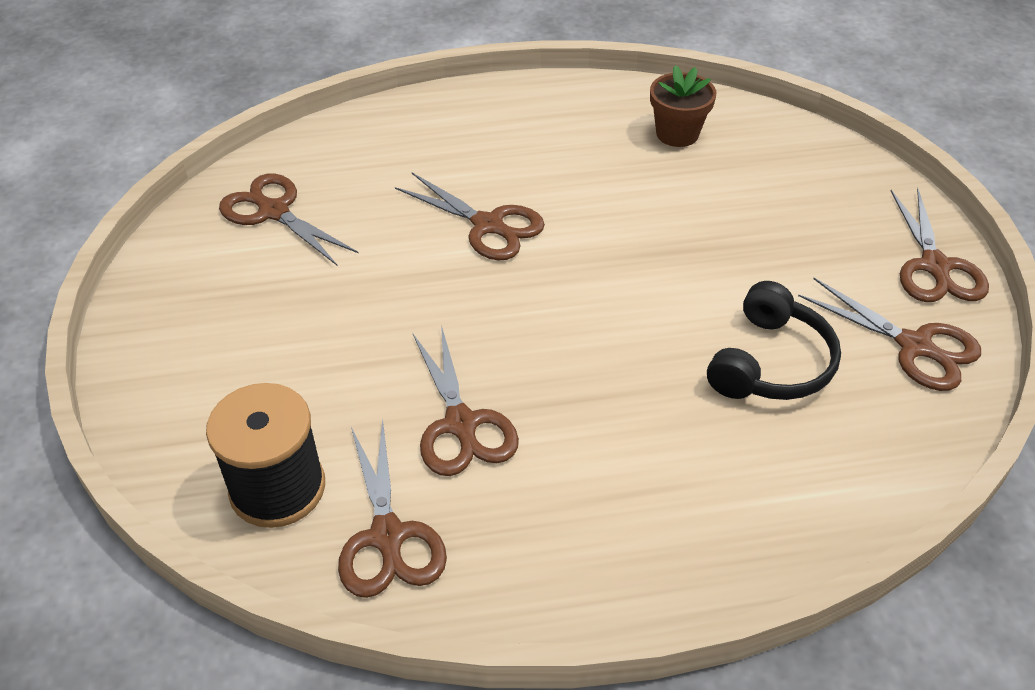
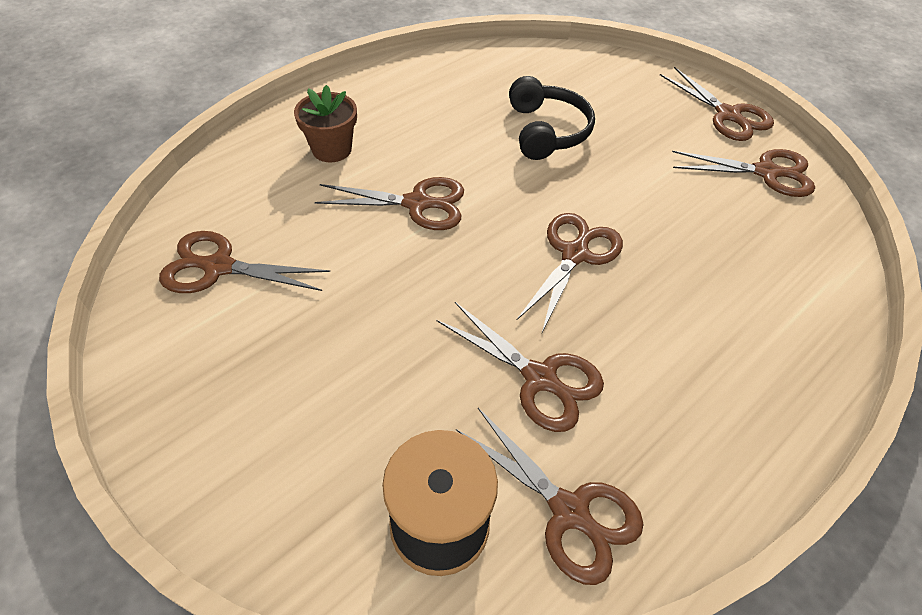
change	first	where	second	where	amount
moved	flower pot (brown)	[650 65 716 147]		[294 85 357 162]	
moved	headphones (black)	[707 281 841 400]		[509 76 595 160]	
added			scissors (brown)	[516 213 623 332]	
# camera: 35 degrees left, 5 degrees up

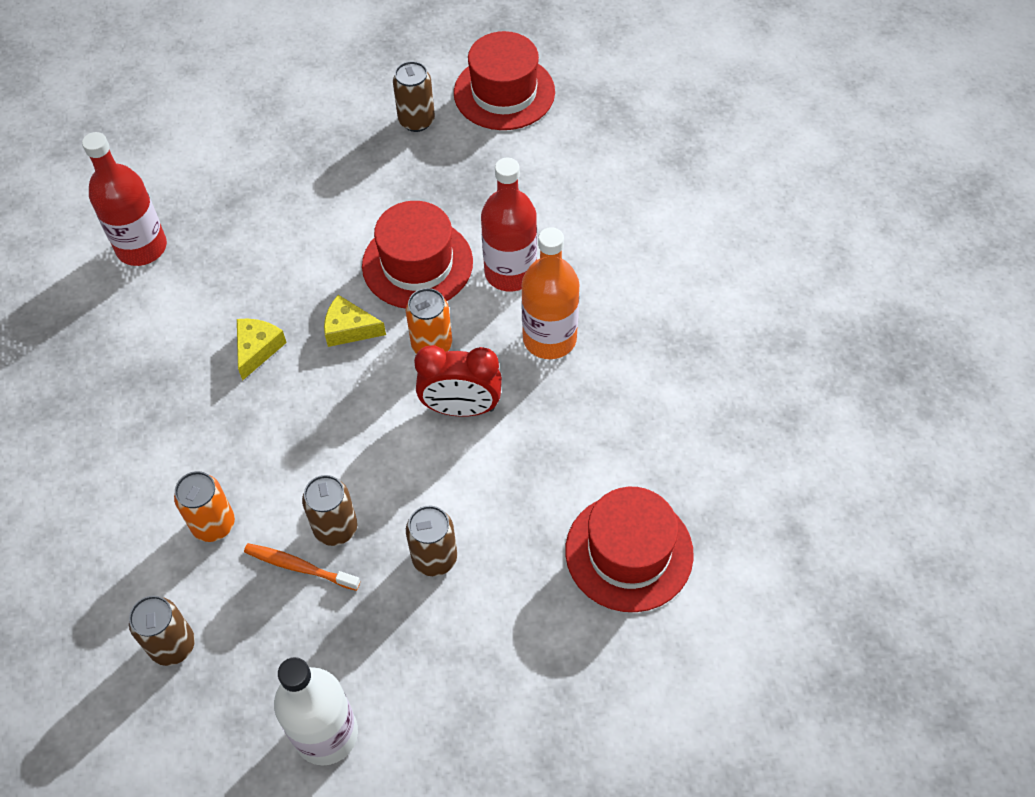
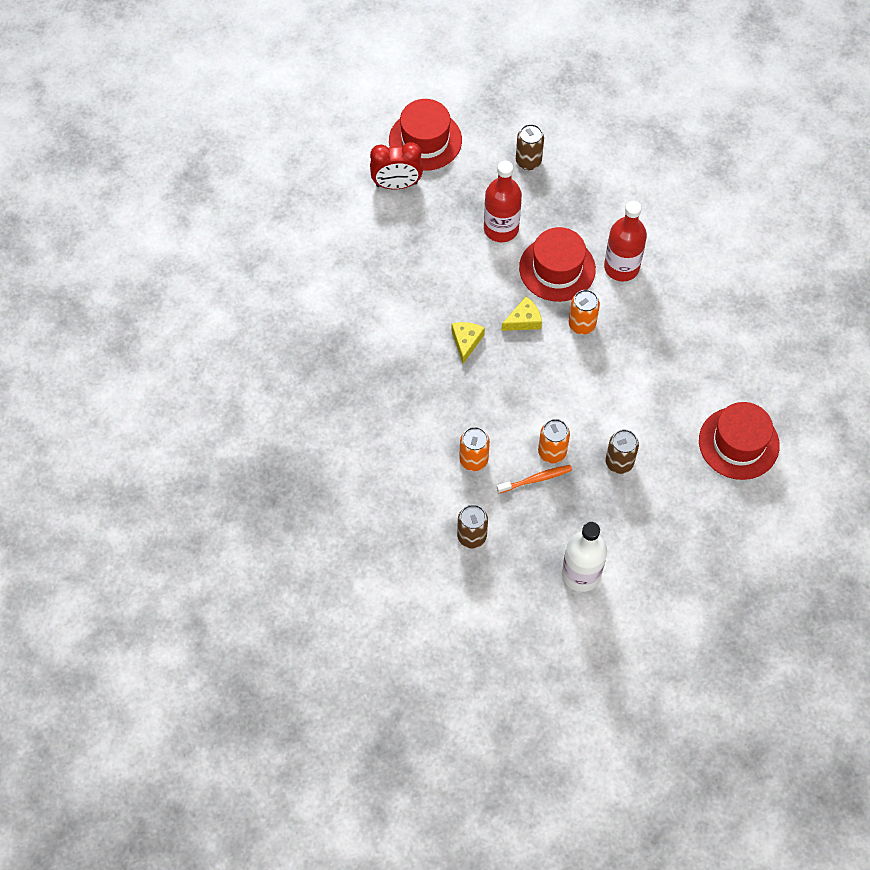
change	first	where	second	where	amount
moved	clock (red)	[414 345 502 417]		[370 142 423 189]	
moved	hat (red)	[454 31 555 130]		[389 99 462 171]	
moved	bottle (red)	[82 132 167 266]		[484 161 522 242]	
turned	toothbrush (orange)	[244 543 360 591]		[497 465 572 493]	150 degrees clockwise
turned	cheese (yellow)	[324 295 386 347]		[501 297 542 331]	150 degrees clockwise
recoloured	can (brown)	[302 475 357 546]	can (orange)	[538 419 570 463]	
removed	bottle (orange)	[521 227 579 359]			
# camera: 10 degrees left, 5 degrees up

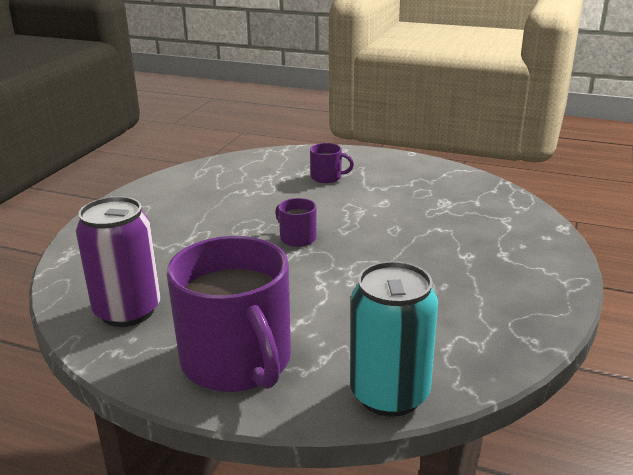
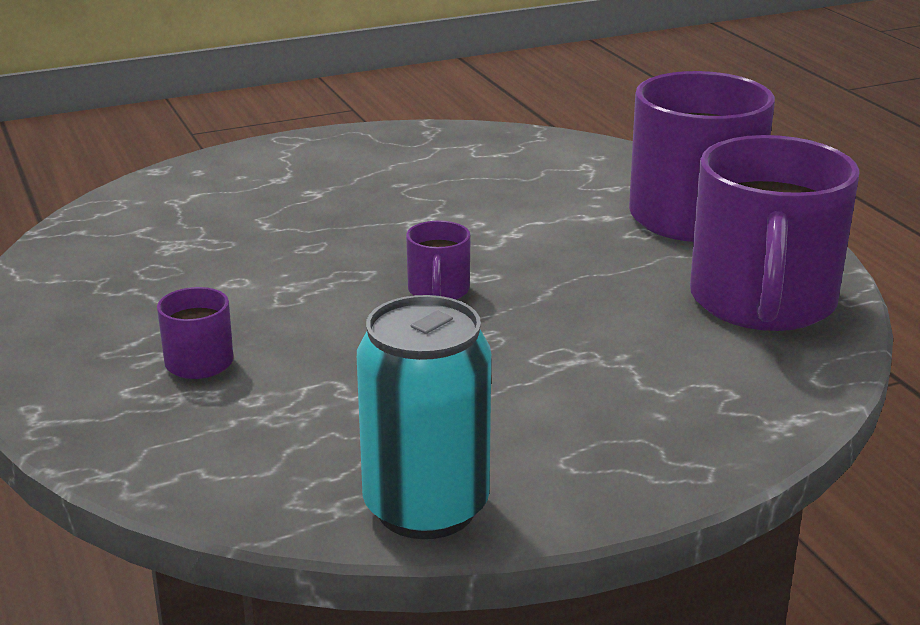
change	first	where	second	where	amount
moved	can (turquoise)	[350 261 438 417]		[357 295 491 539]	
replaced	can (purple)	[76 196 160 327]	mug (purple)	[690 135 860 331]	
# camera: 135 degrees left, 0 degrees up

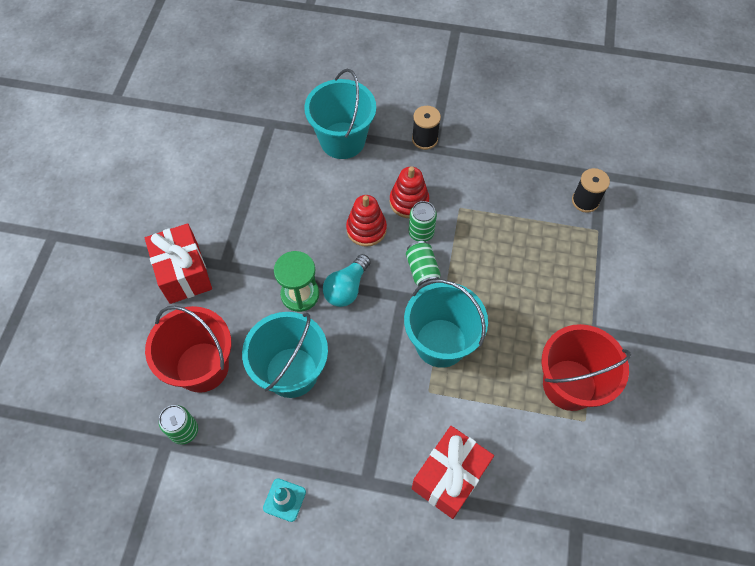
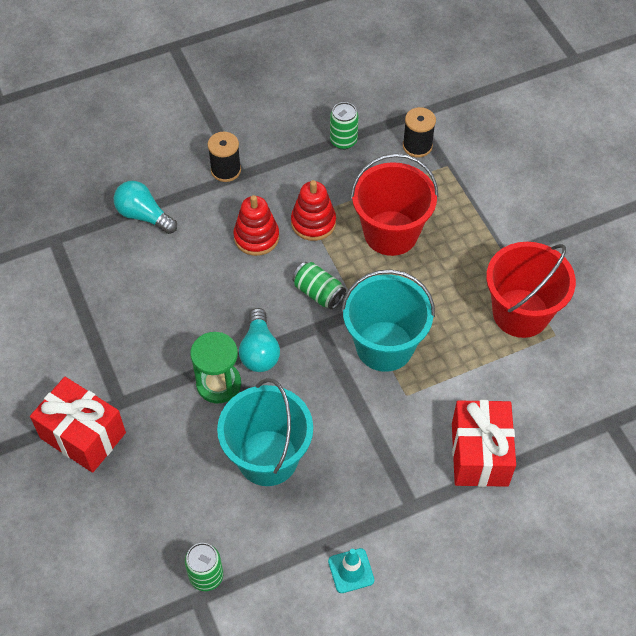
change	first	where	second	where	amount
replaced	bucket (turquoise)	[304 69 376 159]	light bulb (turquoise)	[114 181 177 234]	
moved	stacking toy (red)	[346 195 387 247]		[291 180 336 241]	
moved	can (green)	[408 201 437 241]		[330 102 359 150]	
moved	bucket (red)	[145 306 231 393]		[350 153 438 256]	
# camera: 35 degrees left, 5 degrees down

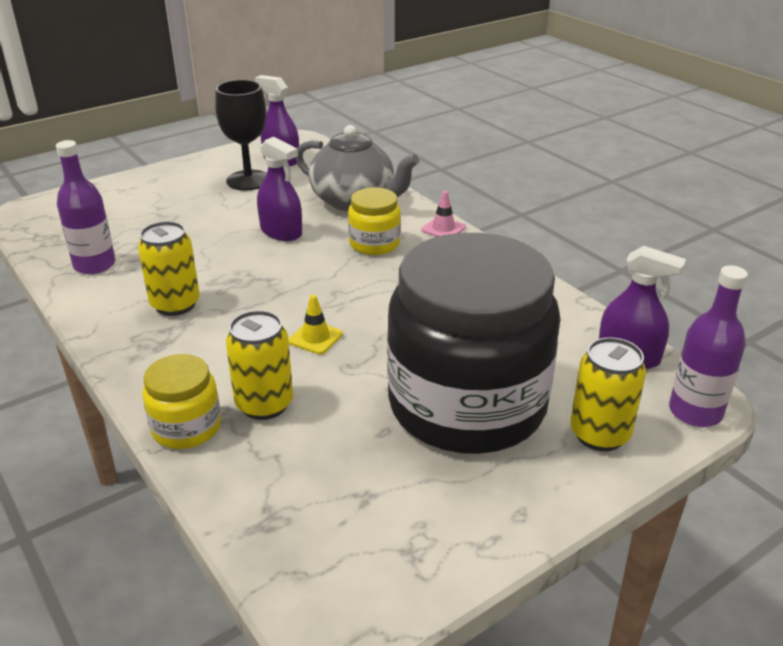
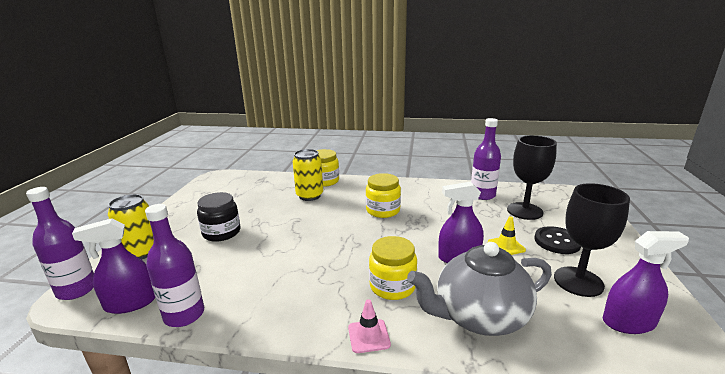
change	first	where	second	where	amount
added			bottle (purple)	[145 204 204 327]	
resized	jar (black)	[387 233 561 454]		[197 192 240 242]	x0.43
added			jar (yellow)	[366 173 401 218]	
moved	traffic cone (yellow)	[288 295 343 354]		[488 216 526 255]	
added			goblet (black)	[507 135 557 220]	
added			button (black)	[534 226 581 254]	
removed	can (yellow)	[138 221 200 316]			
# camera: 135 degrees right, 10 degrees down

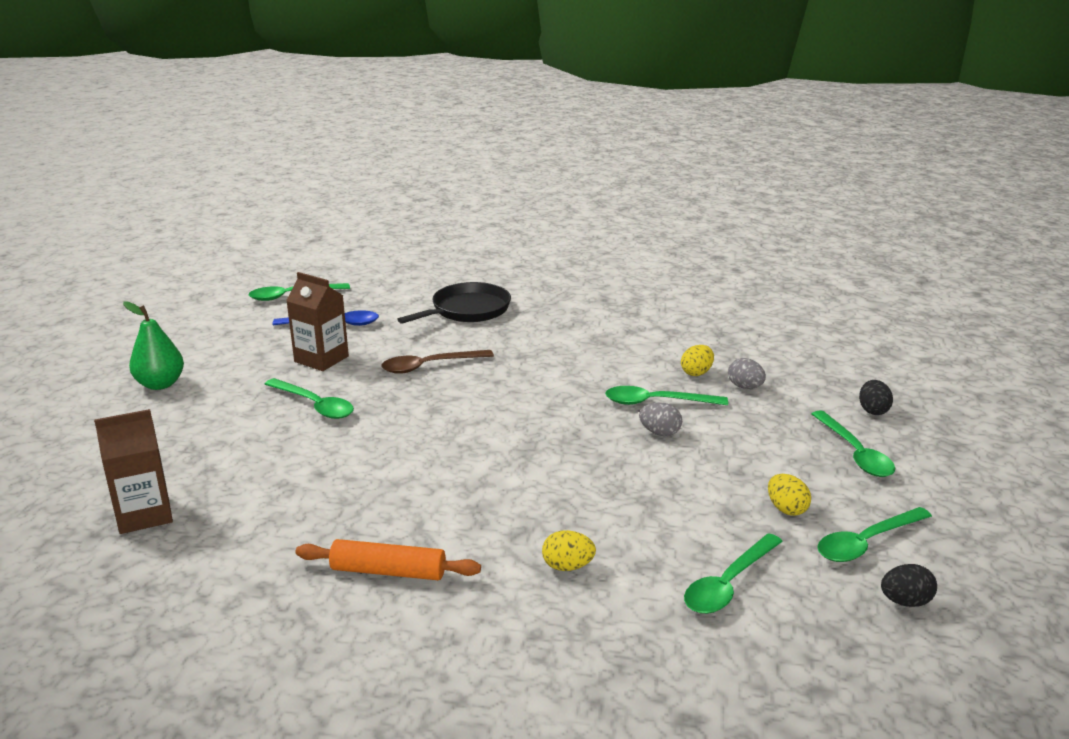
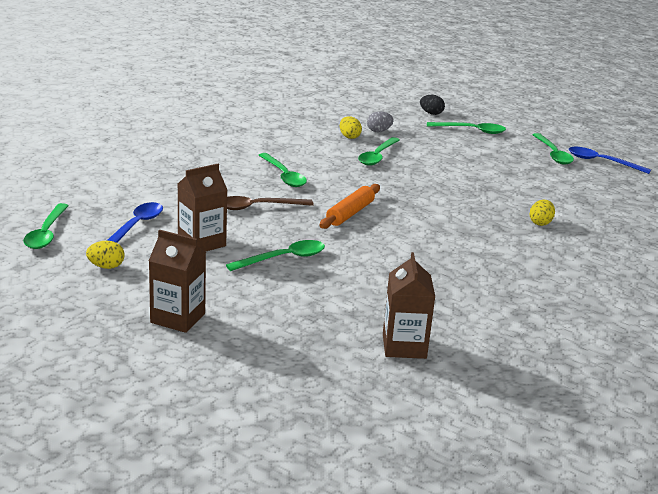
change	first	where	second	where	amount
moved	egg (yellow)	[768 474 811 516]		[86 241 125 269]	
replaced	pear (green)	[123 302 184 390]	carton (brown)	[149 230 206 333]	
turned	spoon (brown)	[382 350 494 374]		[227 196 314 210]	75 degrees clockwise
moved	spoon (green)	[684 533 783 614]		[259 153 307 187]	
moved	rolling pin (orange)	[296 539 481 580]		[319 184 380 229]	
replaced	egg (black)	[881 564 937 607]	spoon (blue)	[569 147 651 174]	
removed	pan (black)	[397 282 511 324]			
removed	egg (grey)	[639 402 682 436]			
# camera: 70 degrees left, 0 degrees up

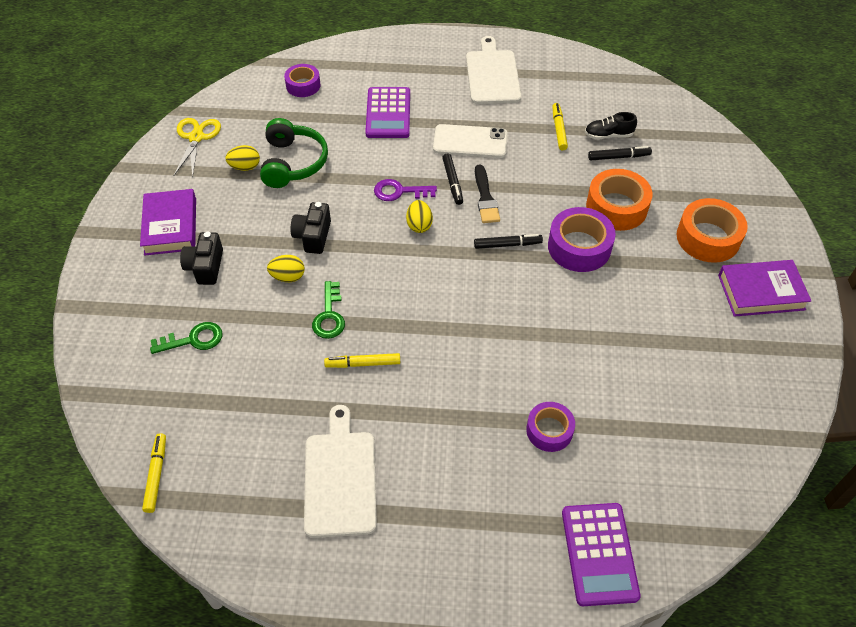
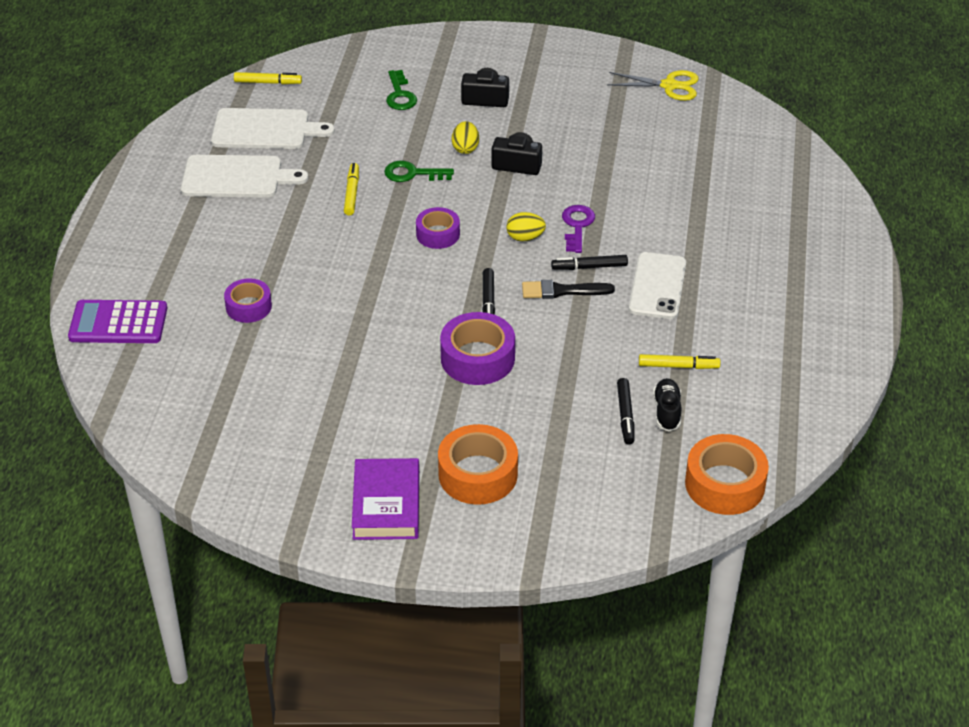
change	first	where	second	where	amount
moved	cutting board (white)	[466 36 522 104]		[211 108 335 149]	
moved	tape (purple)	[284 64 321 97]		[416 207 460 249]	
moved	tape (orange)	[586 169 653 231]		[685 434 769 515]	
removed	book (purple)	[140 189 196 256]			
removed	egg (yellow)	[225 145 260 171]			
removed	headphones (green)	[260 118 328 188]			
removed	calculator (purple)	[365 87 410 138]			
# camera: 95 degrees right, 10 degrees down

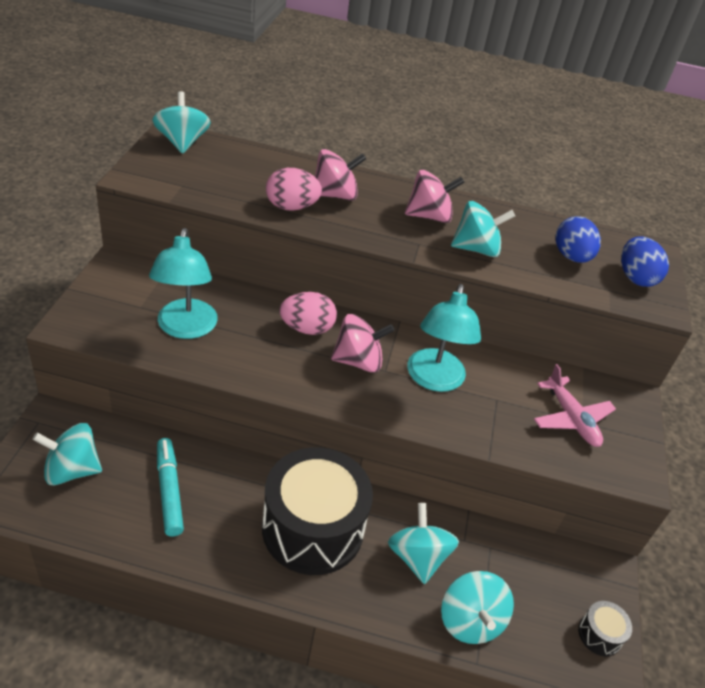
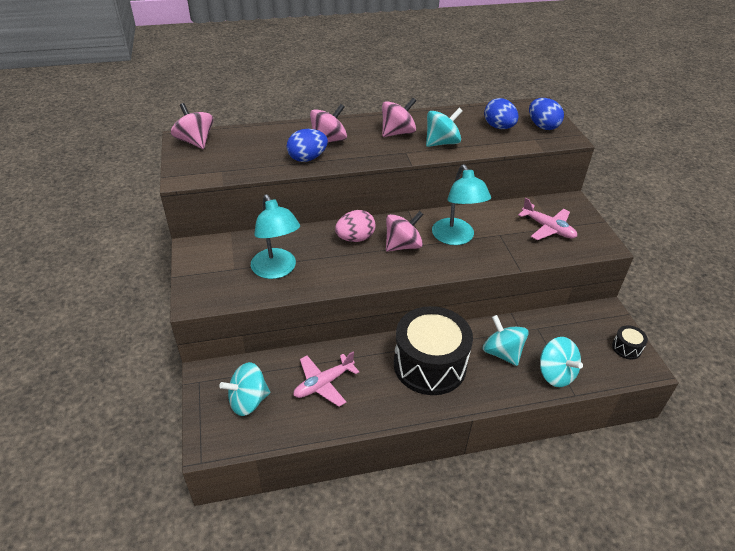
change	first	where	second	where	amount
recoloured	spinning top (turquoise)	[152 91 211 154]	spinning top (pink)	[171 103 214 149]	
recoloured	egg (pink)	[266 168 322 211]	egg (blue)	[287 129 328 162]	
replaced	marker (turquoise)	[157 438 184 536]	plane (pink)	[293 352 359 407]	
# camera: 20 degrees left, 0 degrees up

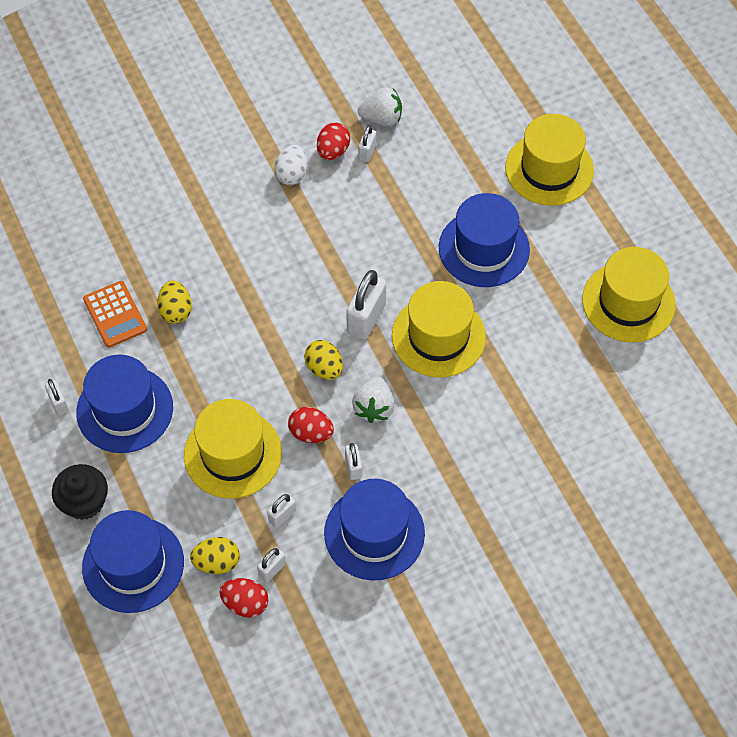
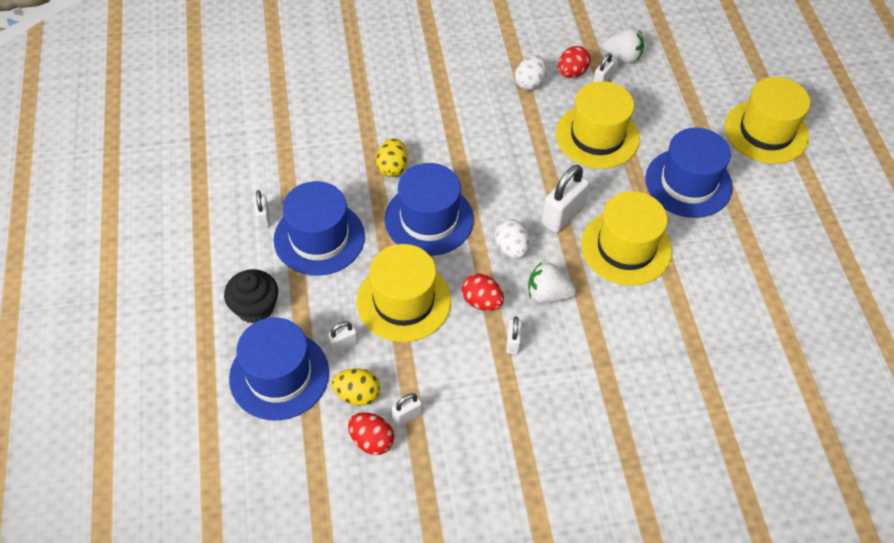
change	first	where	second	where	amount
moved	padlock (white)	[267 494 296 528]		[327 321 358 354]	
moved	hat (blue)	[324 479 425 580]		[384 163 474 256]	
recoloured	egg (yellow)	[304 340 343 380]	egg (white)	[495 219 529 259]	
turned	strawberry (white)	[352 377 395 423]		[528 262 576 303]	75 degrees clockwise
moved	hat (yellow)	[582 247 676 342]		[556 81 640 169]	
removed	calculator (orange)	[83 281 147 348]			
# camera: 15 degrees right, 5 degrees down

